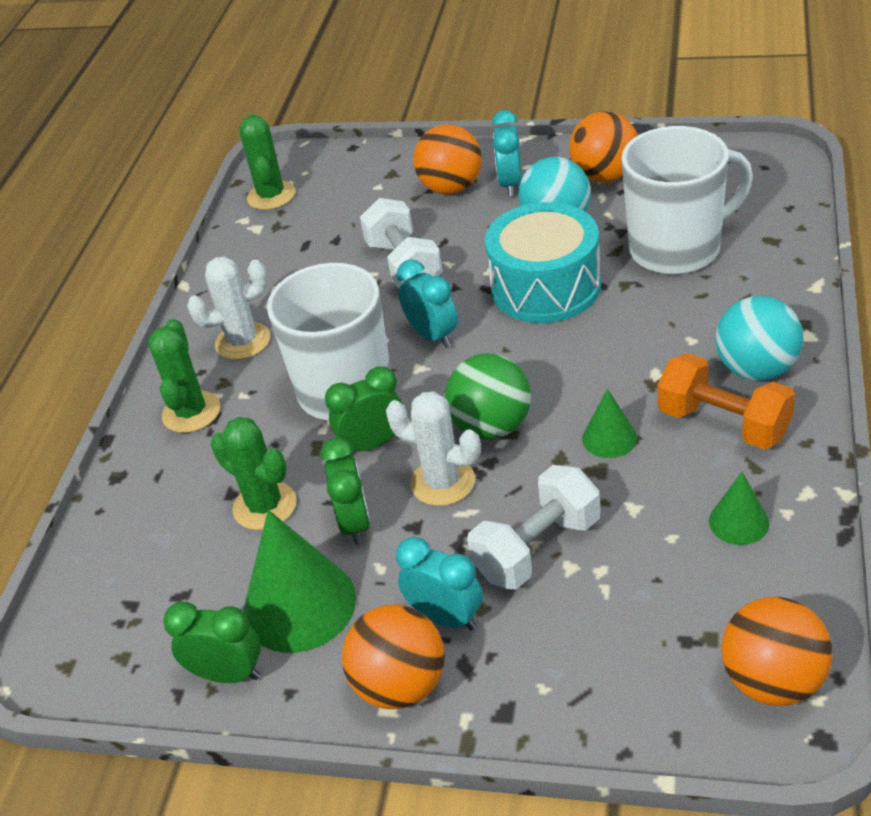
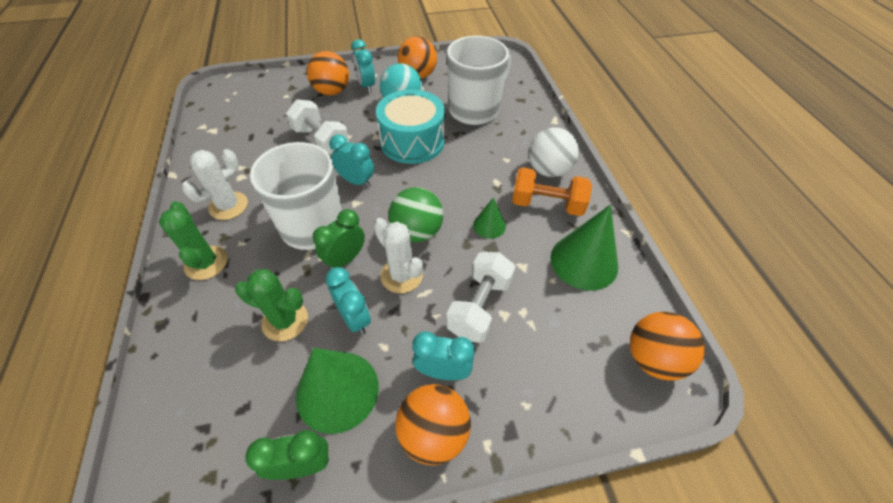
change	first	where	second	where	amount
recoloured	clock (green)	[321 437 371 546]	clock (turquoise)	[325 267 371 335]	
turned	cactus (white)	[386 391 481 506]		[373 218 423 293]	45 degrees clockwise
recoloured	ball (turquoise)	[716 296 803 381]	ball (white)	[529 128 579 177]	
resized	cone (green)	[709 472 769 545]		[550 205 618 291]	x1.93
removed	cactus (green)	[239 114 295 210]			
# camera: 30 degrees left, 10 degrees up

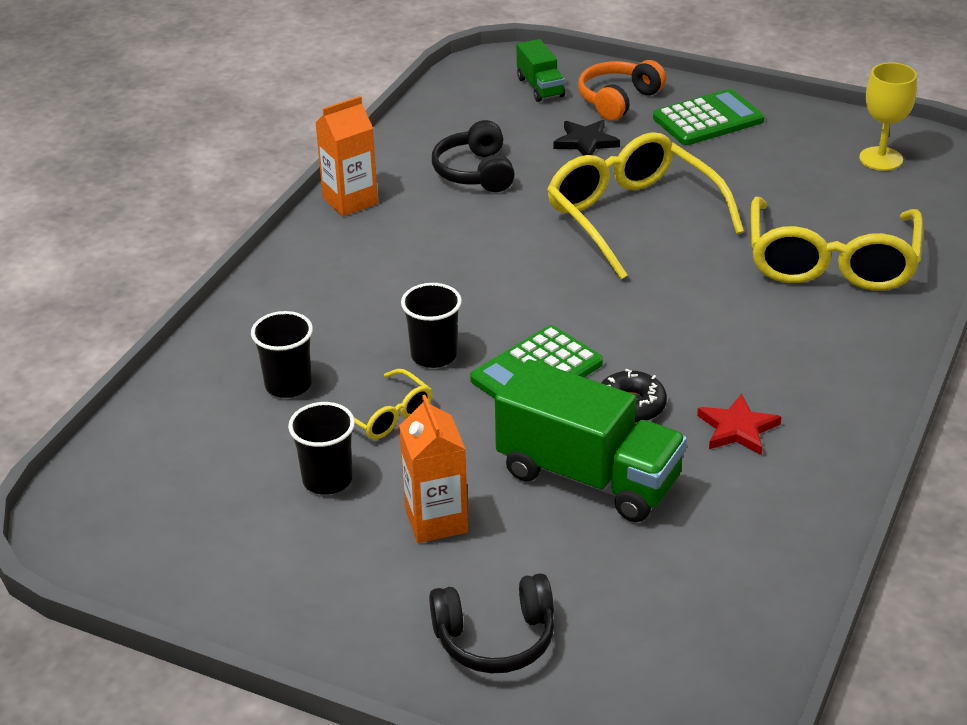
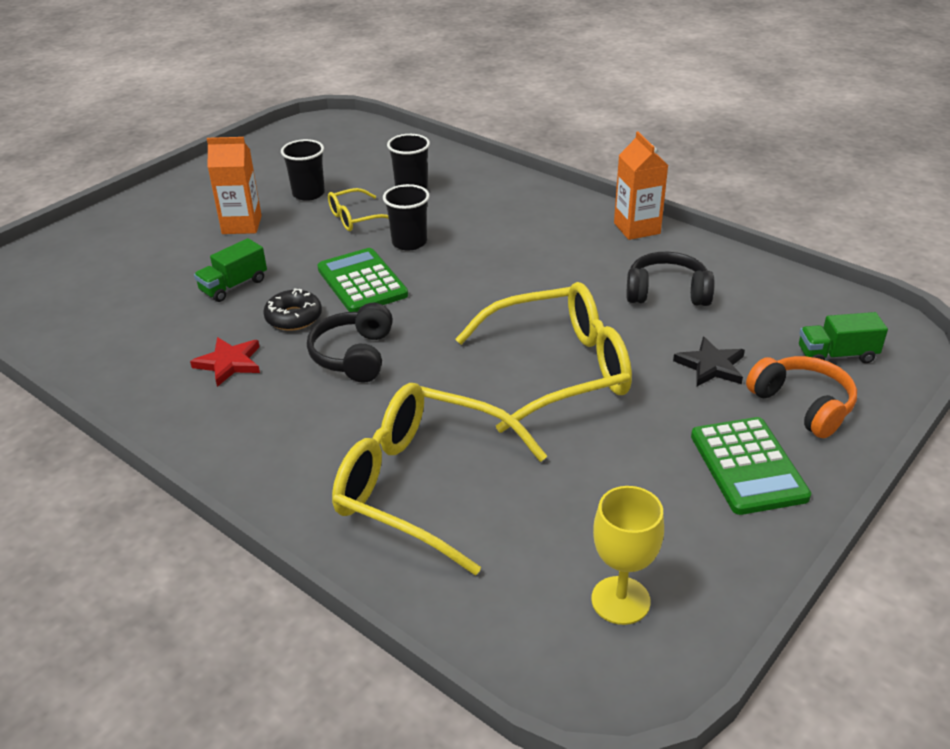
change	first	where	second	where	amount
resized	truck (green)	[495 359 687 522]		[194 238 267 302]	x0.51
moved	headphones (black)	[429 573 554 673]		[307 303 393 383]	
# camera: 105 degrees right, 0 degrees up

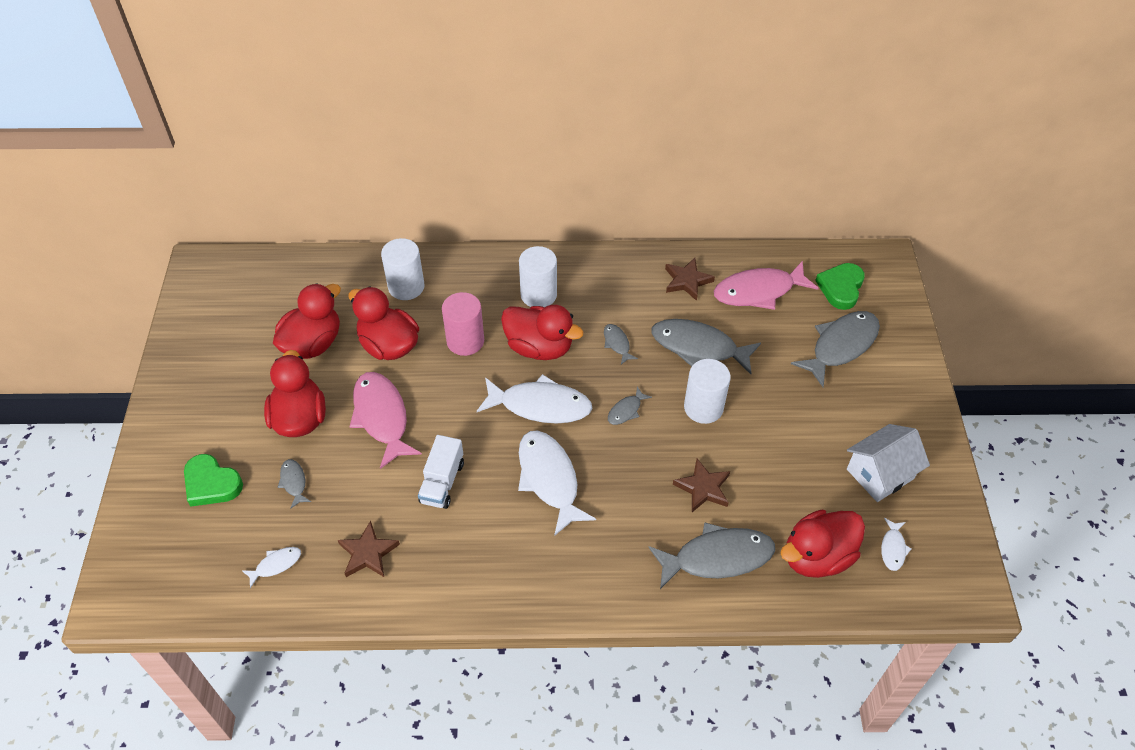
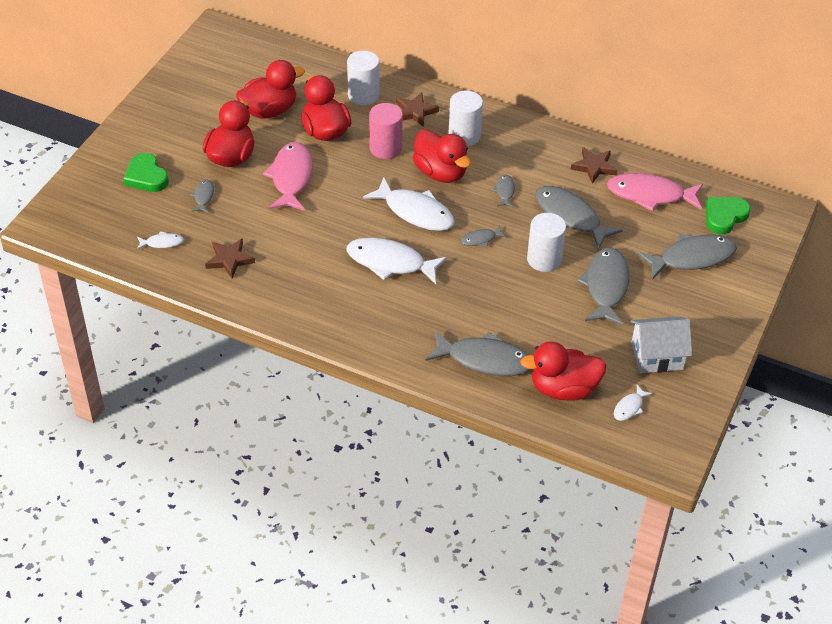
change	first	where	second	where	amount
turned	fish (white)	[518 430 596 536]		[346 237 447 284]	75 degrees counterclockwise
moved	star (brown)	[673 459 730 512]		[396 92 439 127]	
added			fish (grey)	[577 247 630 326]	
removed	truck (white)	[418 435 464 509]			
# camera: 25 degrees right, 5 degrees down

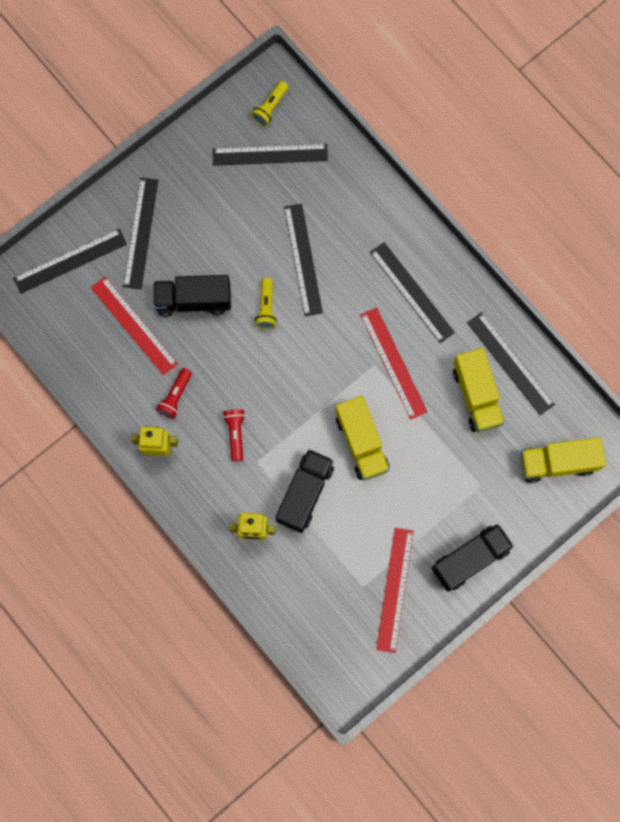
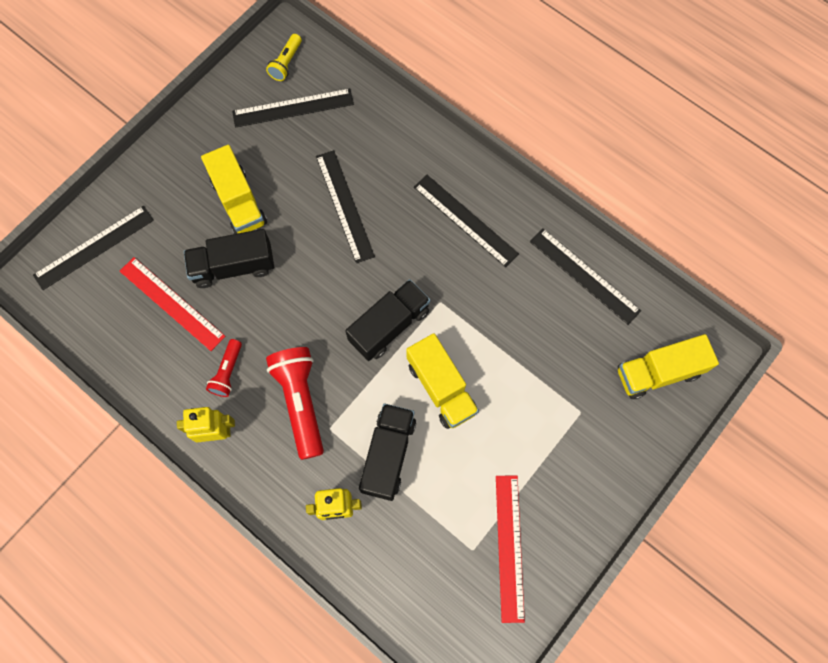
change	first	where	second	where	amount
moved	truck (yellow)	[453 348 505 433]		[201 145 267 234]	
resized	flashlight (red)	[223 410 245 461]		[266 347 324 460]	x1.86
moved	truck (black)	[432 524 514 592]		[345 279 430 361]	
removed	ruler (black)	[123 178 158 289]			
removed	flashlight (yellow)	[255 278 277 329]			
removed	ruler (red)	[360 307 427 420]			
# camera: 10 degrees left, 5 degrees down

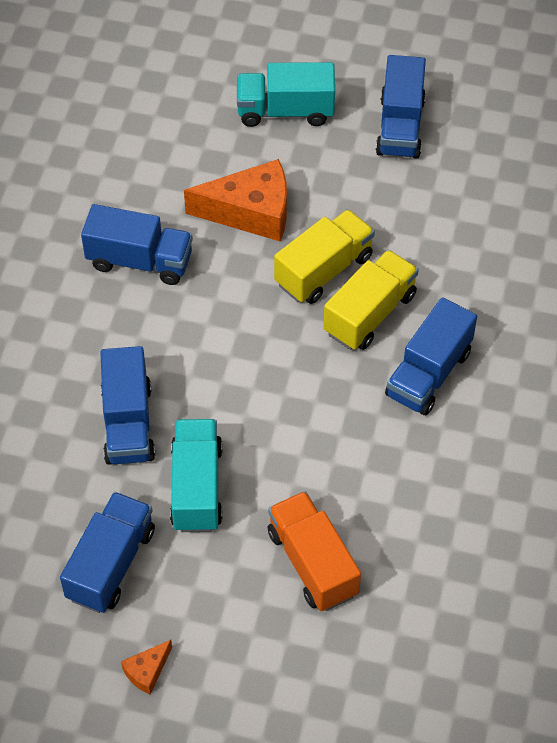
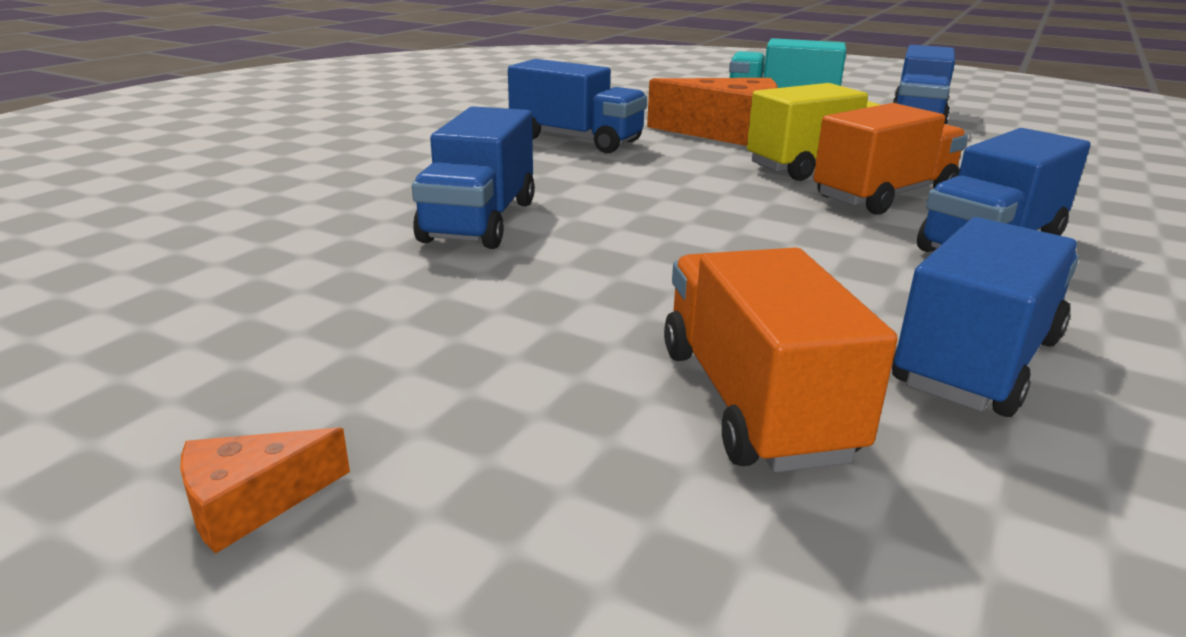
change	first	where	second	where	amount
recoloured	truck (yellow)	[323 250 419 350]	truck (orange)	[813 103 968 215]	
moved	truck (blue)	[60 492 155 613]		[892 217 1079 417]	
removed	truck (turquoise)	[170 419 223 532]			
# camera: 15 degrees right, 30 degrees down

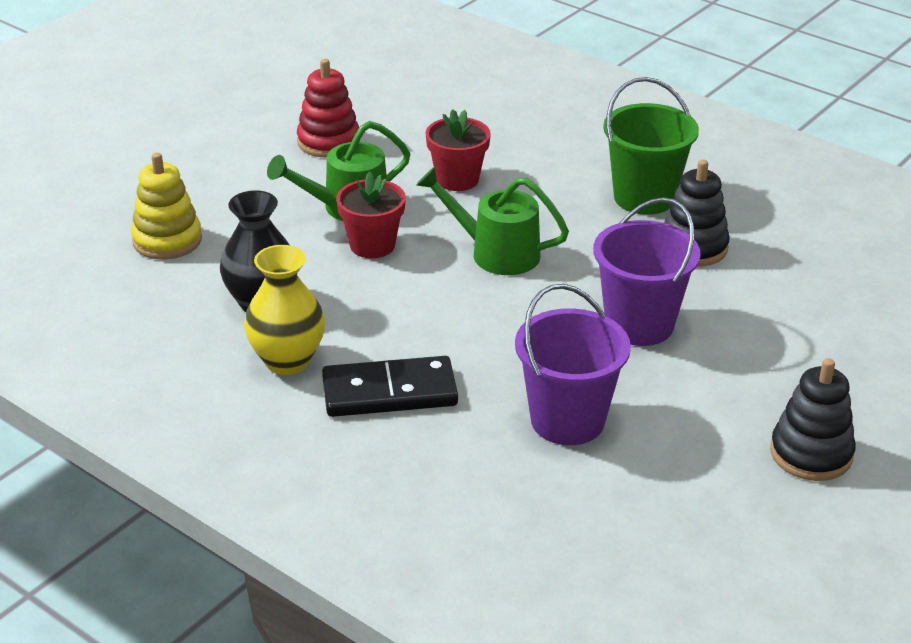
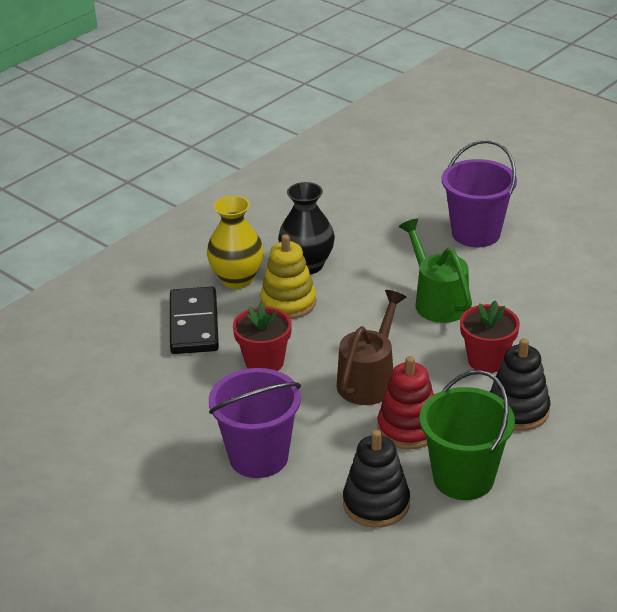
change	first	where	second	where	amount
moved	flower pot (red)	[336 171 406 258]		[233 303 292 371]	
moved	stacking toy (yellow)	[131 152 202 259]		[260 234 316 319]	
recoloured	watering can (green)	[416 166 569 275]	watering can (brown)	[337 290 406 405]	
moved	stacking toy (red)	[297 59 360 158]		[377 356 434 449]	
moved	bucket (purple)	[515 284 631 445]		[442 140 517 247]	
moved	stacking toy (black)	[770 358 856 481]		[490 338 550 431]	
# camera: 95 degrees right, 0 degrees up

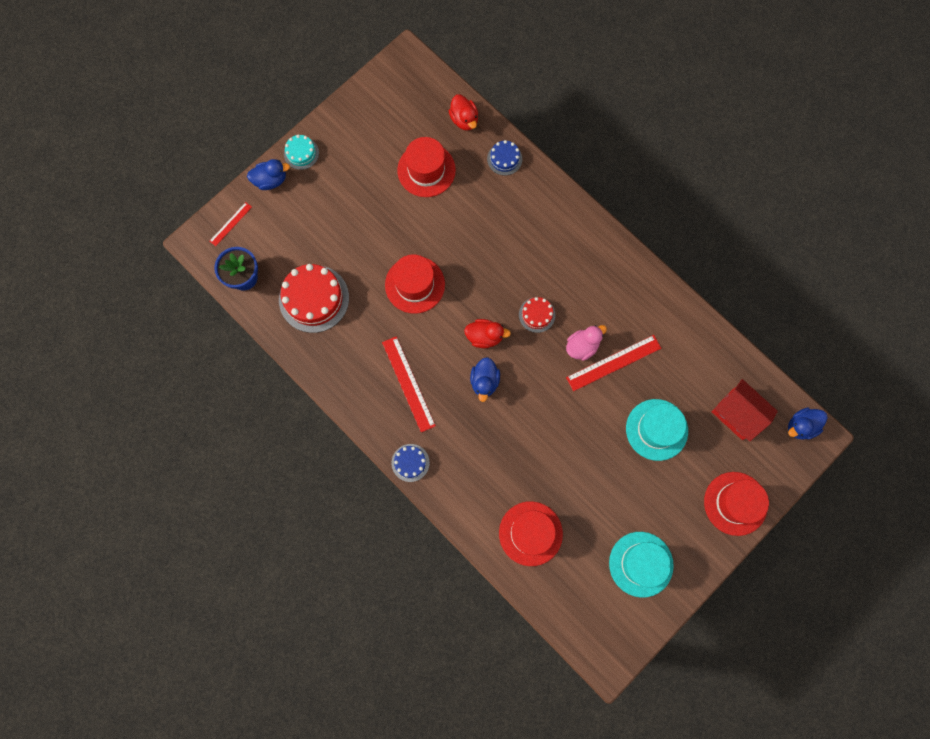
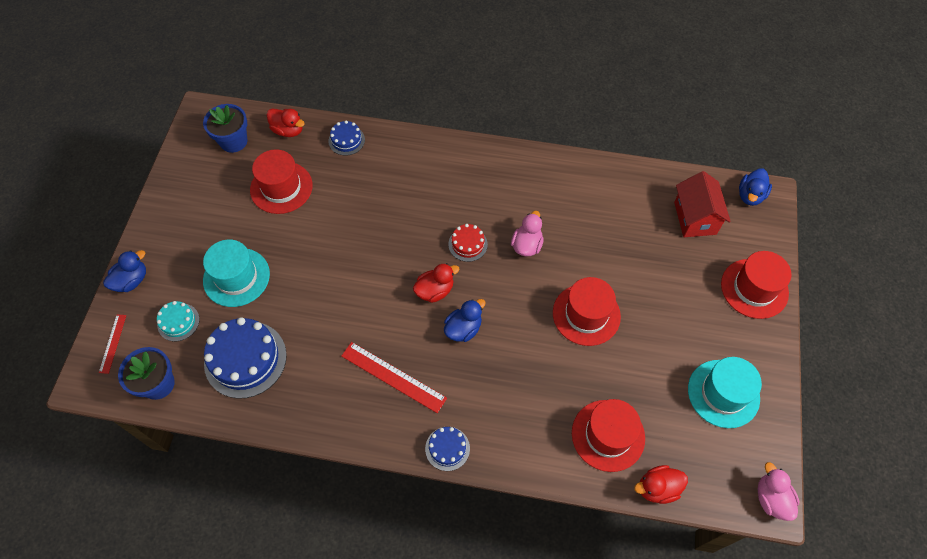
change	first	where	second	where	amount
moved	cake (turquoise)	[284 135 319 170]		[157 301 199 341]	
added			flower pot (blue)	[203 104 247 153]	
moved	hat (turquoise)	[626 399 688 461]		[203 239 270 307]	
recoloured	cake (red)	[279 264 349 333]	cake (blue)	[204 317 287 399]	
turned	duck (blue)	[470 357 500 402]		[444 299 486 342]	105 degrees counterclockwise
moved	hat (red)	[385 254 445 314]		[553 277 621 346]	
added			duck (red)	[634 465 688 504]	
turned	house (red)	[712 379 778 441]		[674 171 731 237]	75 degrees clockwise
added			duck (pink)	[757 462 800 521]	
removed	ruler (red)	[566 335 661 391]			
# camera: 35 degrees left, 15 degrees down

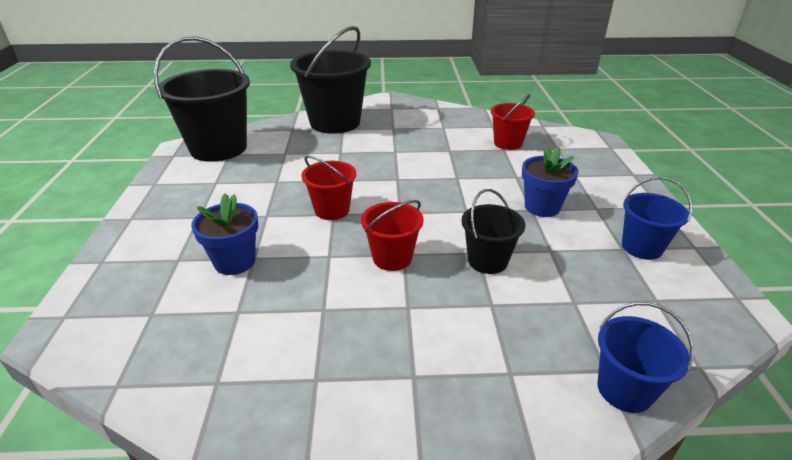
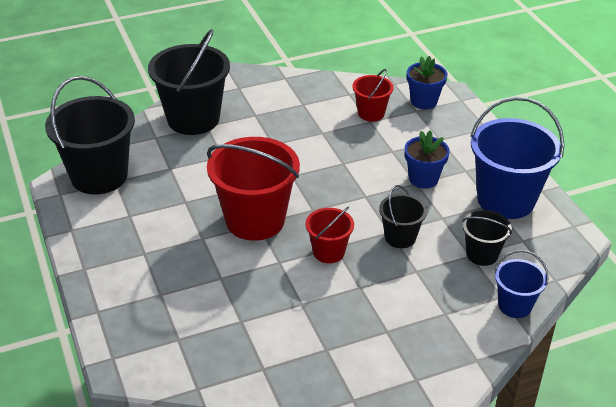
change	first	where	second	where	amount
resized	bucket (red)	[301 155 356 220]		[207 137 300 241]	x1.92
moved	flower pot (blue)	[191 193 258 275]		[407 56 447 109]	
added			bucket (black)	[462 210 512 266]	
resized	bucket (blue)	[622 177 692 260]		[470 97 565 219]	x1.92
# camera: 20 degrees left, 5 degrees up

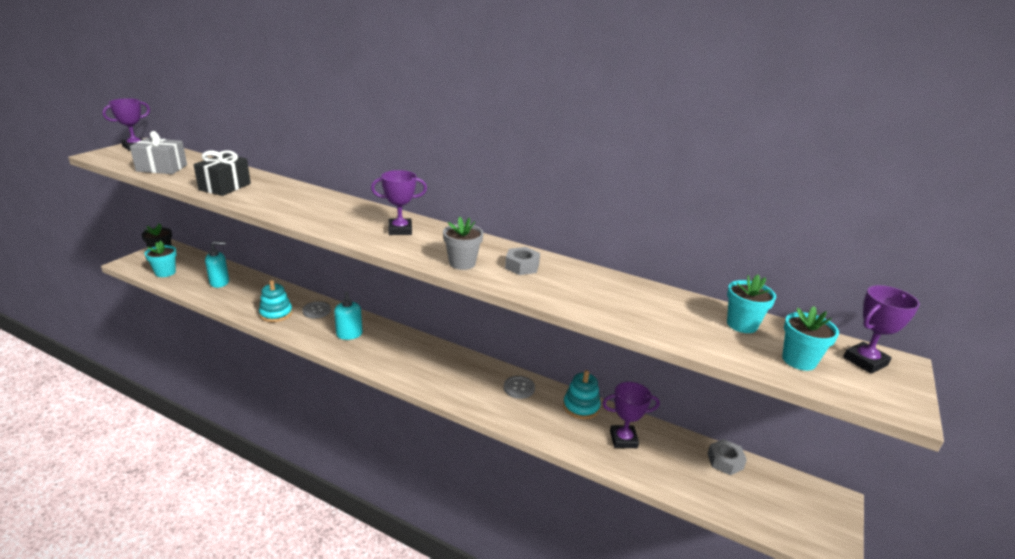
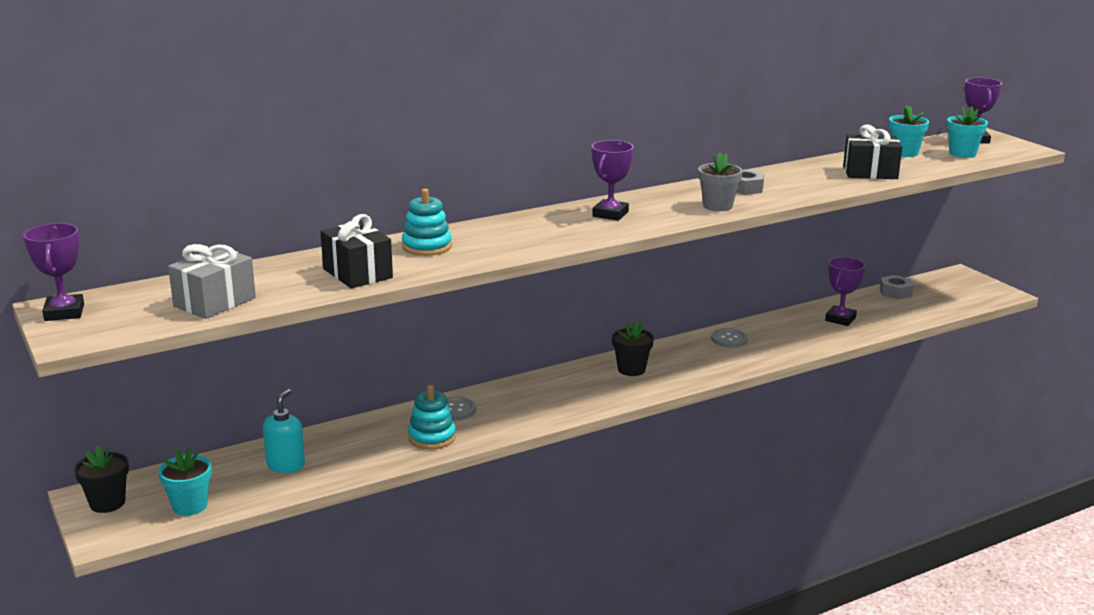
change	first	where	second	where	amount
moved	stacking toy (turquoise)	[563 370 601 419]		[402 189 452 256]	
added			flower pot (black)	[612 321 654 376]	
added			gift (black)	[843 125 902 179]	
removed	soap dispenser (turquoise)	[334 291 363 340]			
# camera: 55 degrees left, 5 degrees down

